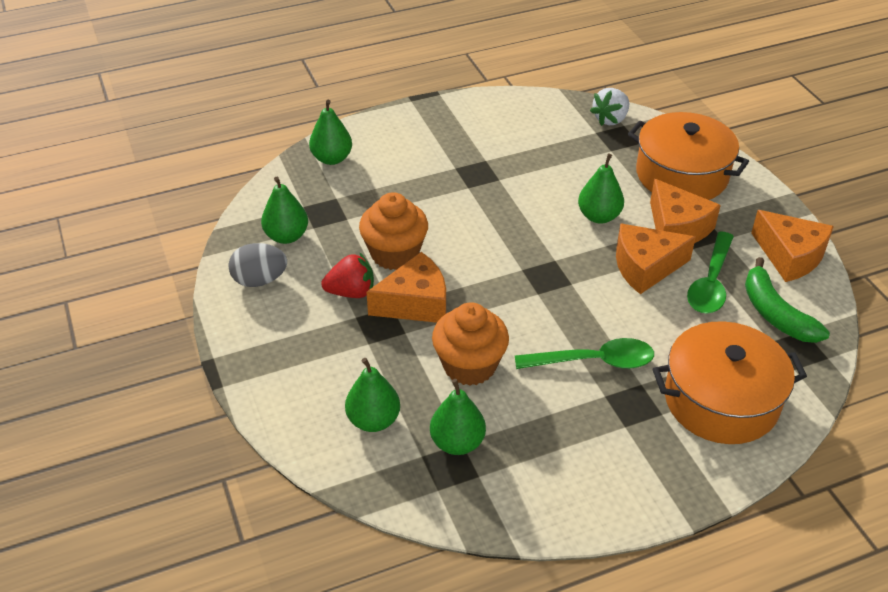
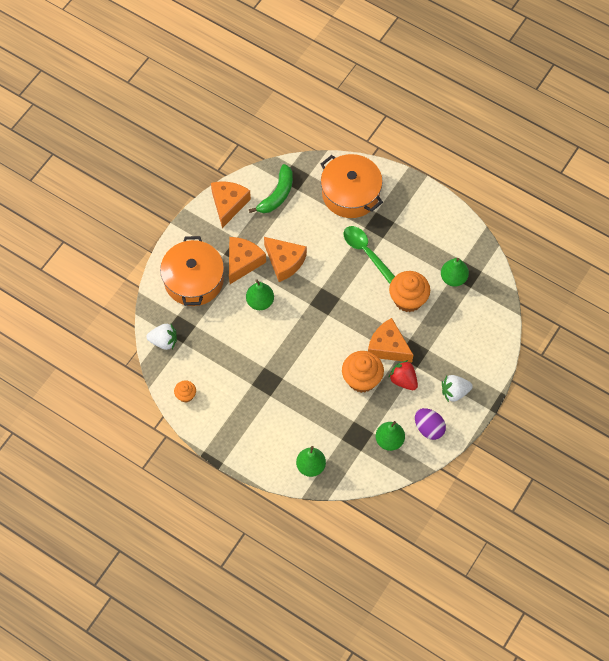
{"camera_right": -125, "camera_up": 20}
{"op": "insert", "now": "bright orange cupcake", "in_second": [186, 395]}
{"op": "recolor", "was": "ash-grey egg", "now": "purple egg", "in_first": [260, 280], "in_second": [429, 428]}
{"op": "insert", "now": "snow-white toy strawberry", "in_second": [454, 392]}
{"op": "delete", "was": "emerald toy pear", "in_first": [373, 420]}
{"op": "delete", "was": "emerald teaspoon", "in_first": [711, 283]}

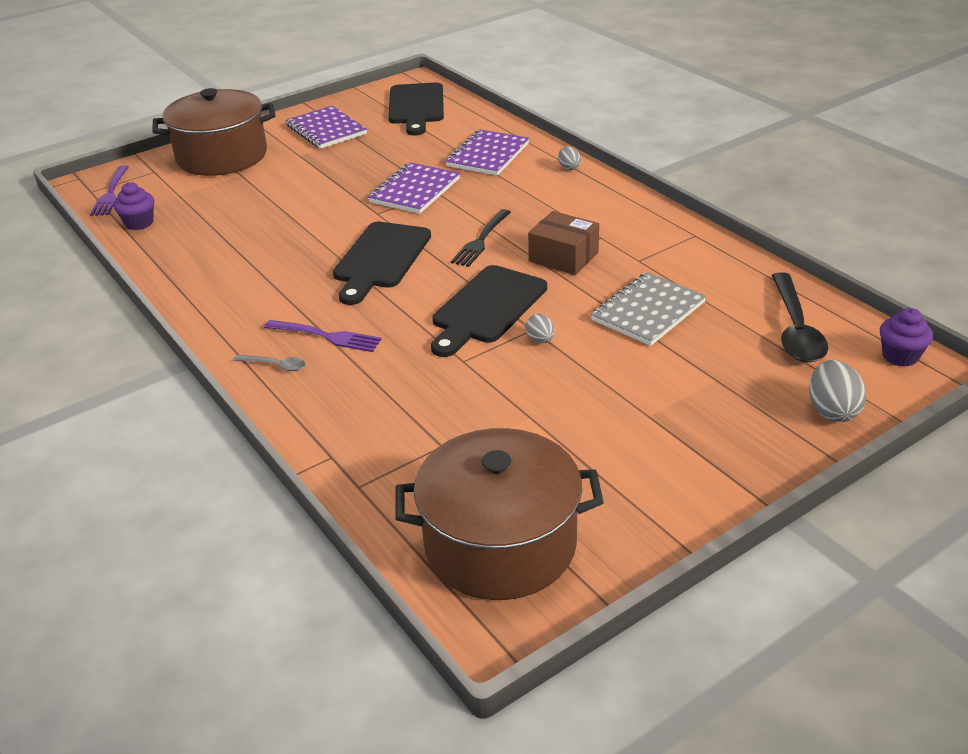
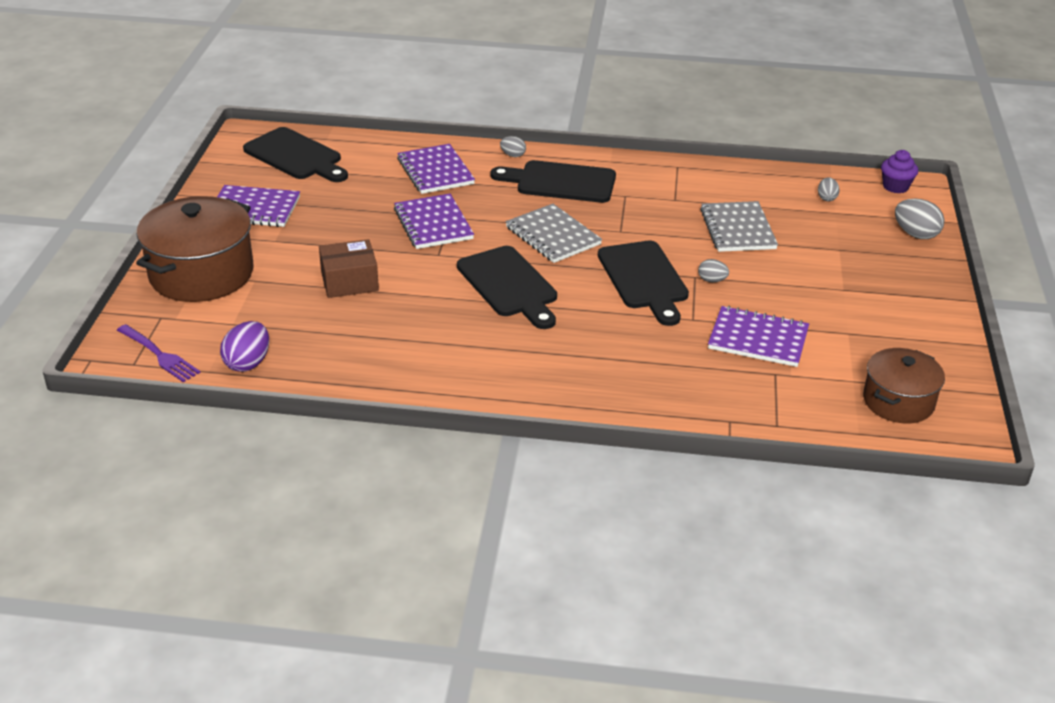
{"camera_right": -50, "camera_up": 0}
{"op": "replace", "was": "purple cupcake", "now": "purple egg", "in_first": [139, 223], "in_second": [248, 363]}
{"op": "move", "was": "brown parcel", "in_first": [563, 257], "in_second": [349, 281]}
{"op": "insert", "now": "ebony chopping board", "in_second": [560, 182]}
{"op": "replace", "was": "ebony table fork", "now": "ash-grey exercise book", "in_first": [481, 240], "in_second": [552, 236]}
{"op": "insert", "now": "purple exercise book", "in_second": [758, 339]}
{"op": "replace", "was": "ebony teaspoon", "now": "ash-grey egg", "in_first": [795, 329], "in_second": [826, 198]}
{"op": "resize", "was": "brown stockpot", "in_first": [500, 544], "in_second": [898, 401], "ratio": 0.61}
{"op": "delete", "was": "ash-grey teaspoon", "in_first": [275, 365]}
{"op": "delete", "was": "purple table fork", "in_first": [325, 336]}

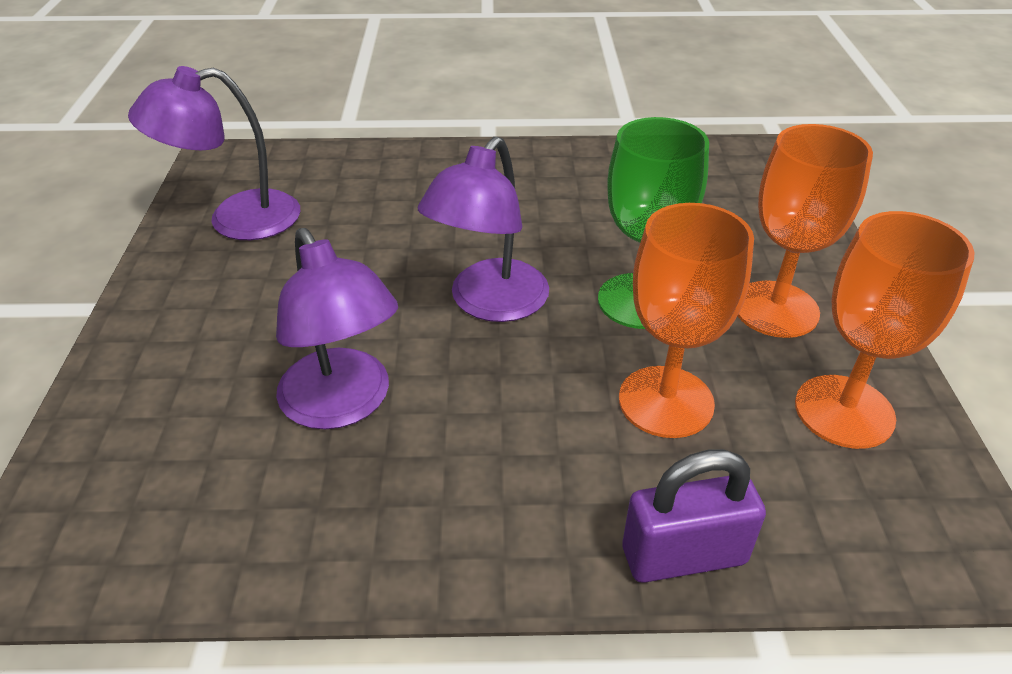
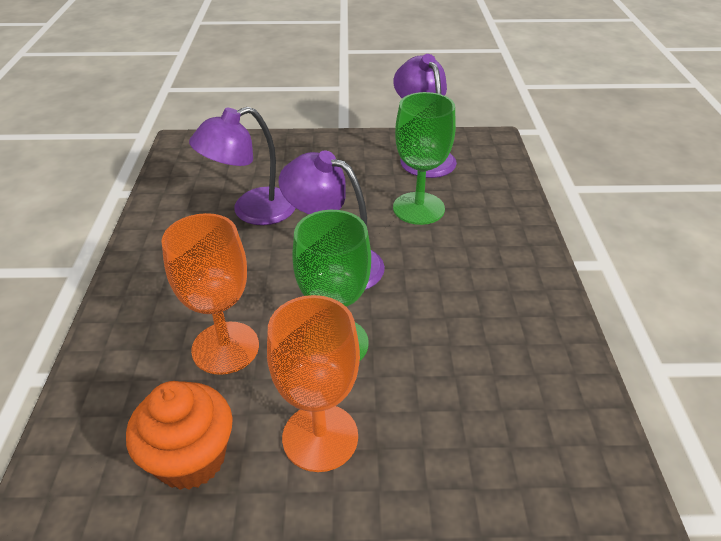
{"camera_right": 90, "camera_up": 0}
{"op": "replace", "was": "bright orange wine glass", "now": "bright orange cupcake", "in_first": [844, 411], "in_second": [191, 458]}
{"op": "insert", "now": "emerald wine glass", "in_second": [418, 208]}
{"op": "delete", "was": "purple padlock", "in_first": [684, 555]}

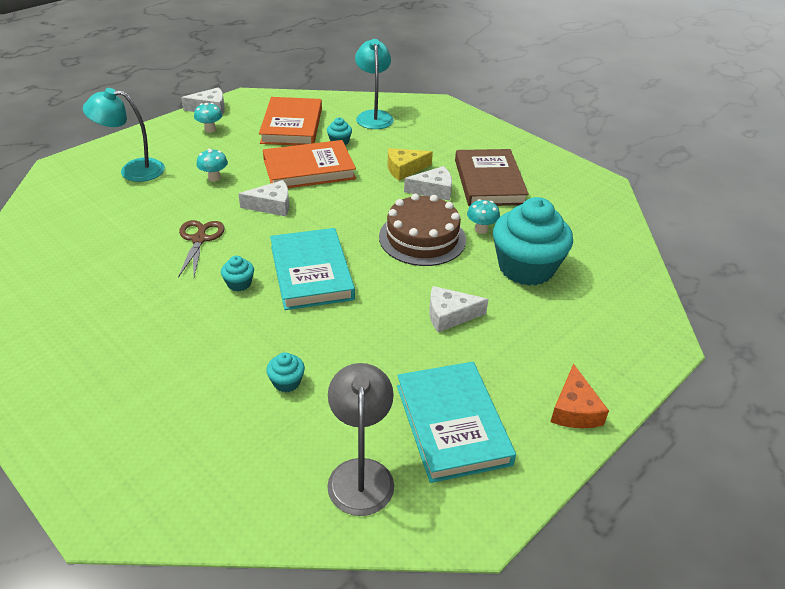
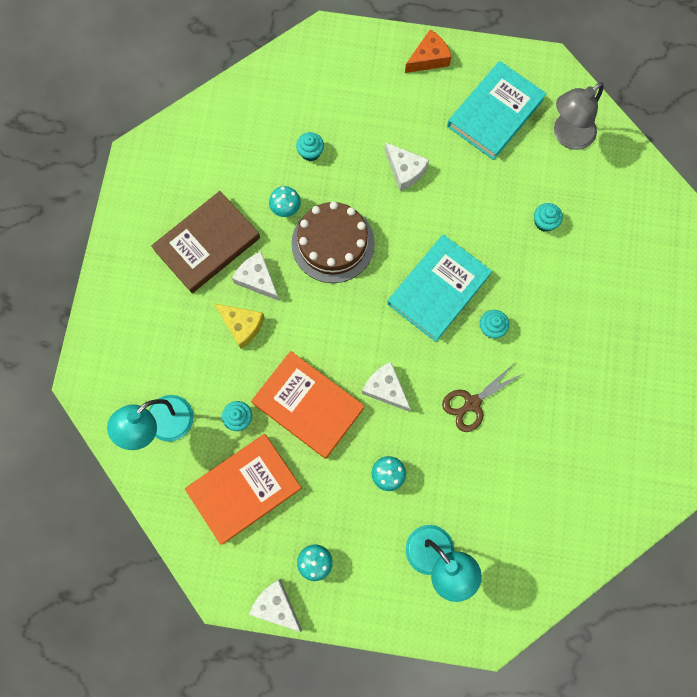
{"camera_right": -125, "camera_up": 35}
{"op": "resize", "was": "aqua cupcake", "in_first": [526, 268], "in_second": [310, 152], "ratio": 0.4}

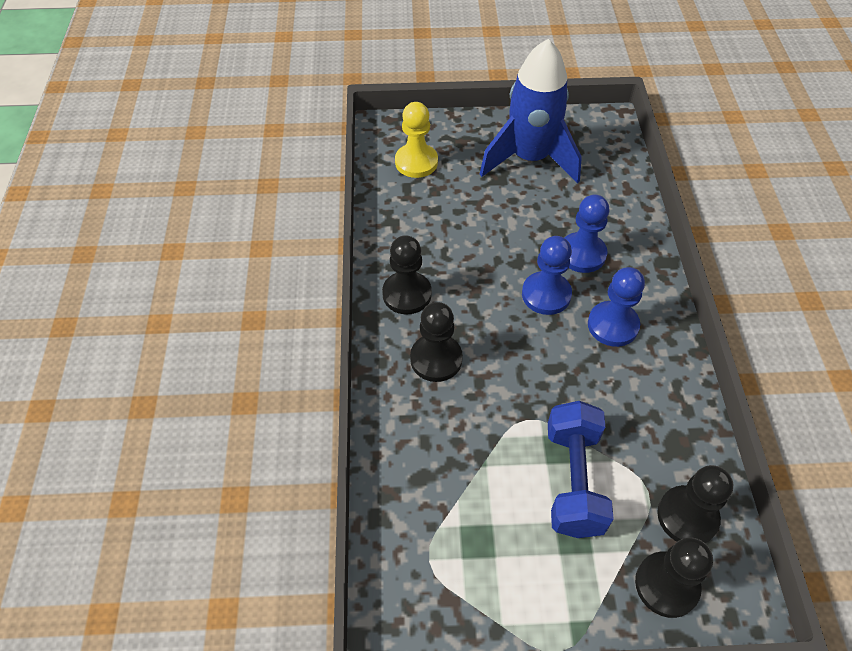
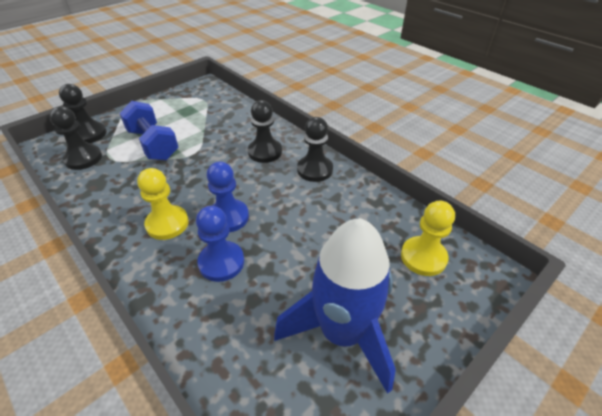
{"camera_right": 140, "camera_up": -10}
{"op": "recolor", "was": "blue pawn", "now": "yellow pawn", "in_first": [613, 325], "in_second": [167, 224]}

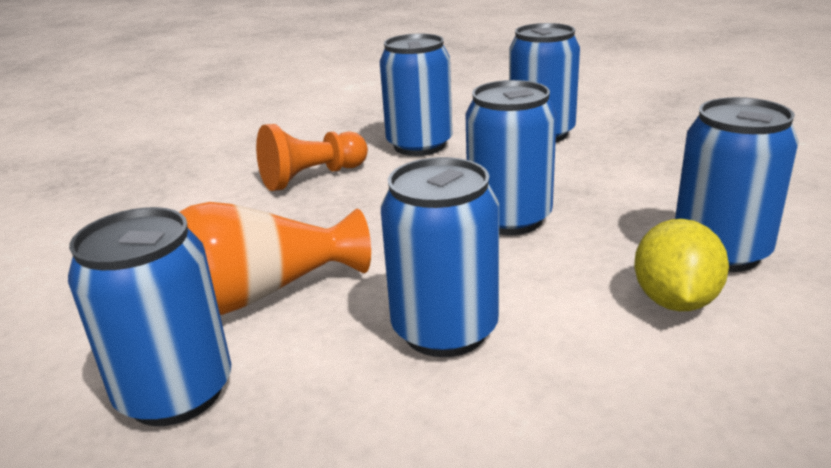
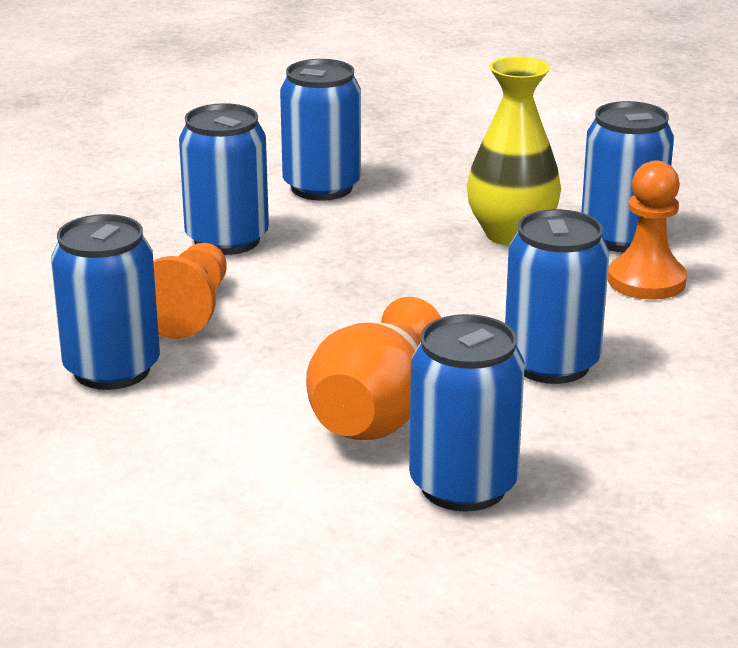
{"camera_right": -50, "camera_up": 0}
{"op": "move", "was": "blue tin", "in_first": [509, 219], "in_second": [112, 370]}
{"op": "insert", "now": "yellow flower vase", "in_second": [511, 234]}
{"op": "replace", "was": "yellow lemon", "now": "bright orange pawn", "in_first": [674, 301], "in_second": [646, 281]}

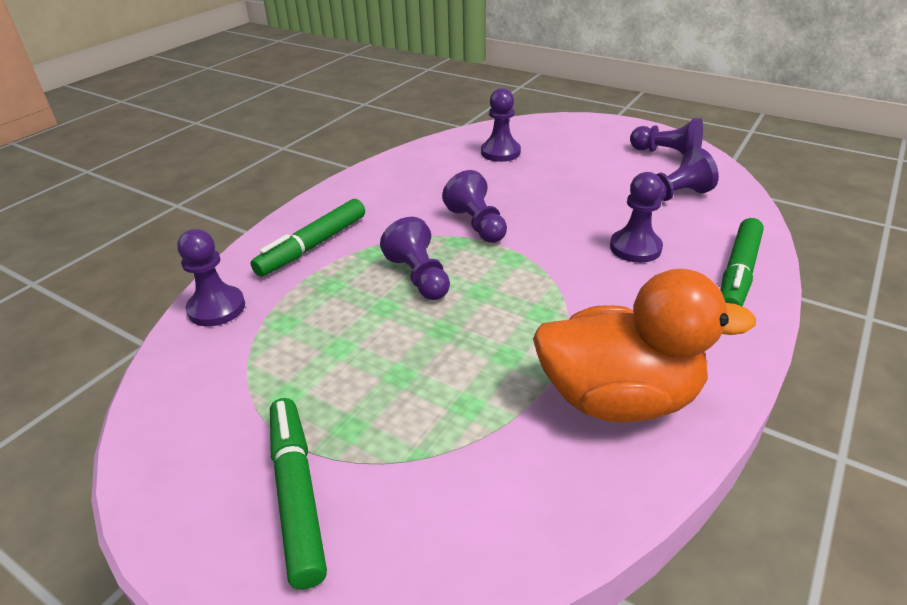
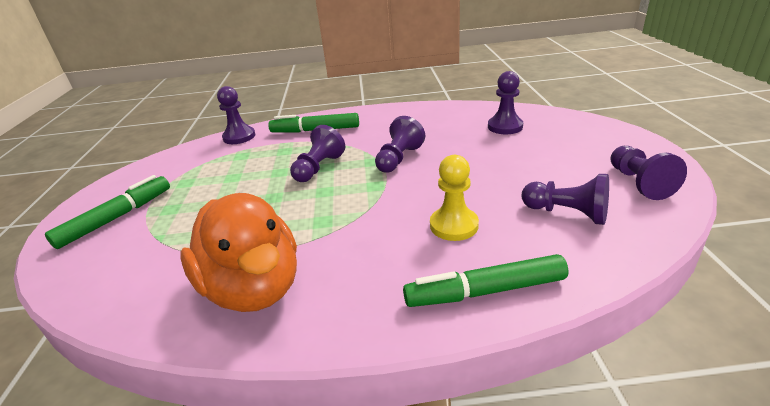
{"camera_right": 55, "camera_up": -5}
{"op": "recolor", "was": "purple pawn", "now": "yellow pawn", "in_first": [635, 248], "in_second": [454, 225]}

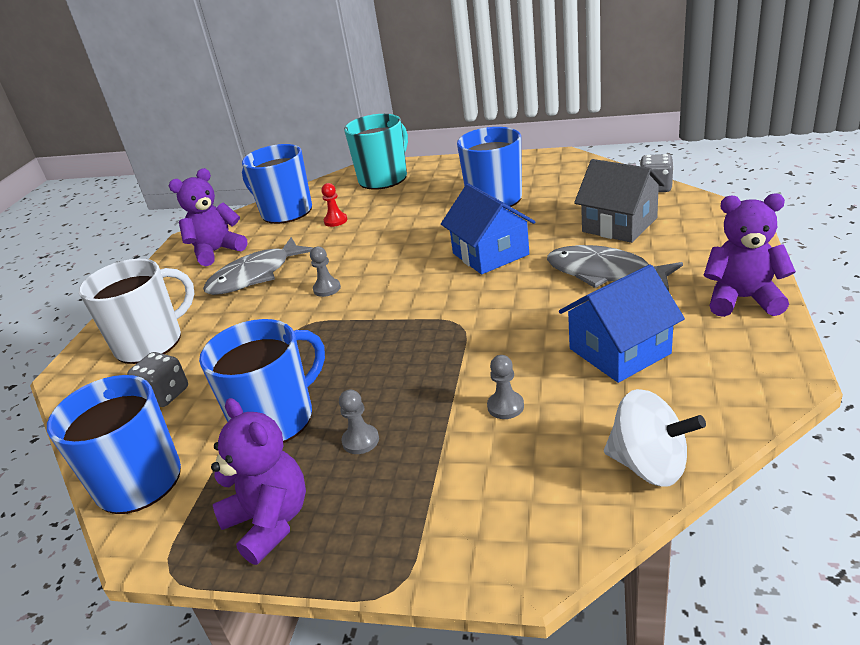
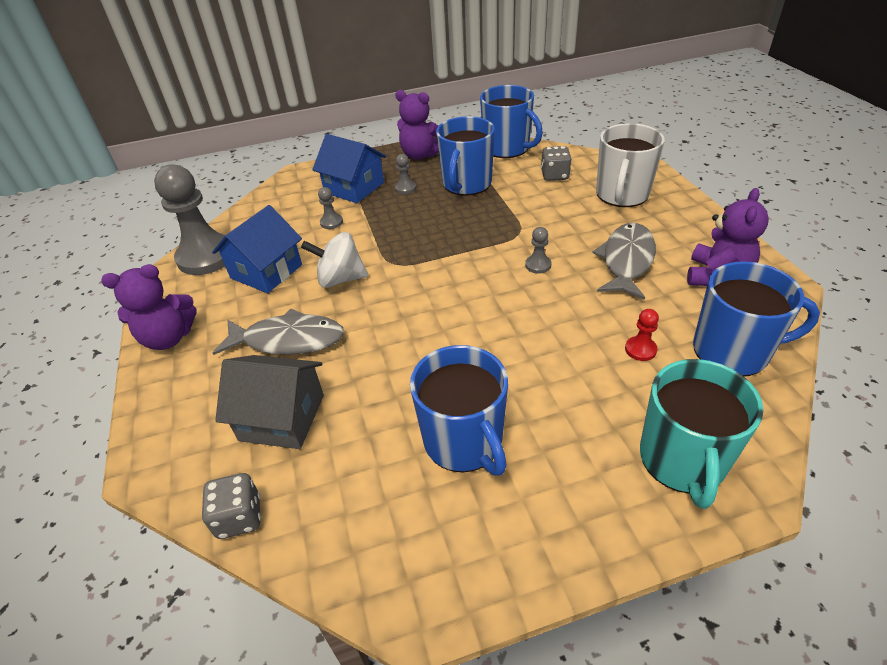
{"camera_right": 150, "camera_up": 10}
{"op": "insert", "now": "ash-grey pawn", "in_second": [206, 257]}
{"op": "move", "was": "snow-white whirligig", "in_first": [649, 465], "in_second": [340, 279]}
{"op": "move", "was": "blue cottage", "in_first": [490, 254], "in_second": [354, 188]}

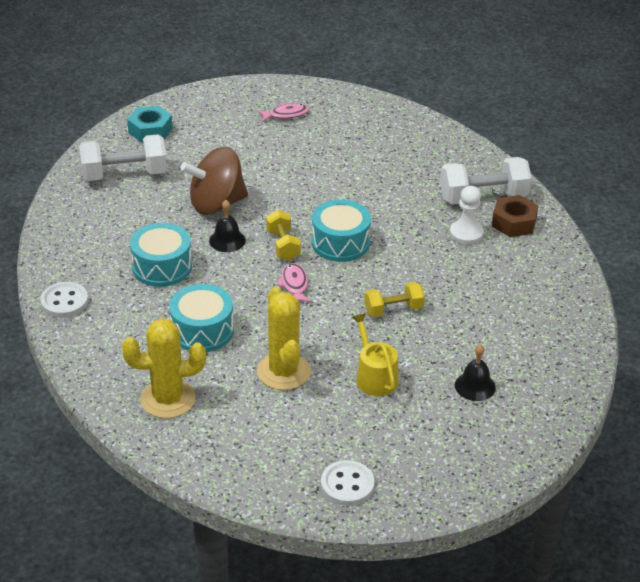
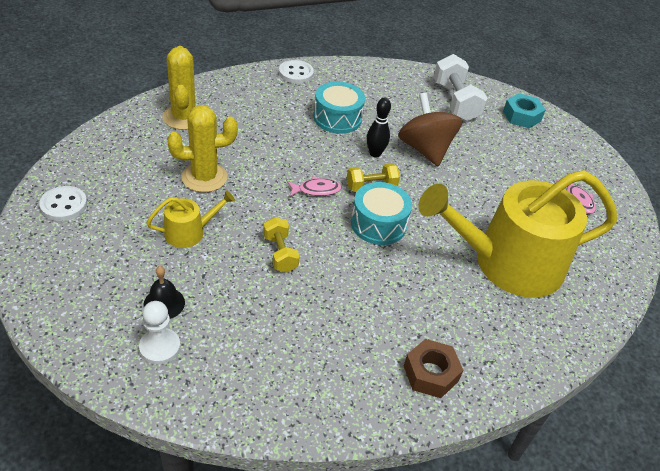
{"camera_right": 85, "camera_up": 5}
{"op": "move", "was": "snow-white pawn", "in_first": [466, 233], "in_second": [160, 347]}
{"op": "replace", "was": "ebony school bell", "now": "ebony skittle", "in_first": [227, 240], "in_second": [375, 153]}
{"op": "insert", "now": "yellow watering can", "in_second": [508, 263]}
{"op": "delete", "was": "aqua toy drum", "in_first": [202, 330]}
{"op": "delete", "was": "snow-white free weight", "in_first": [483, 197]}

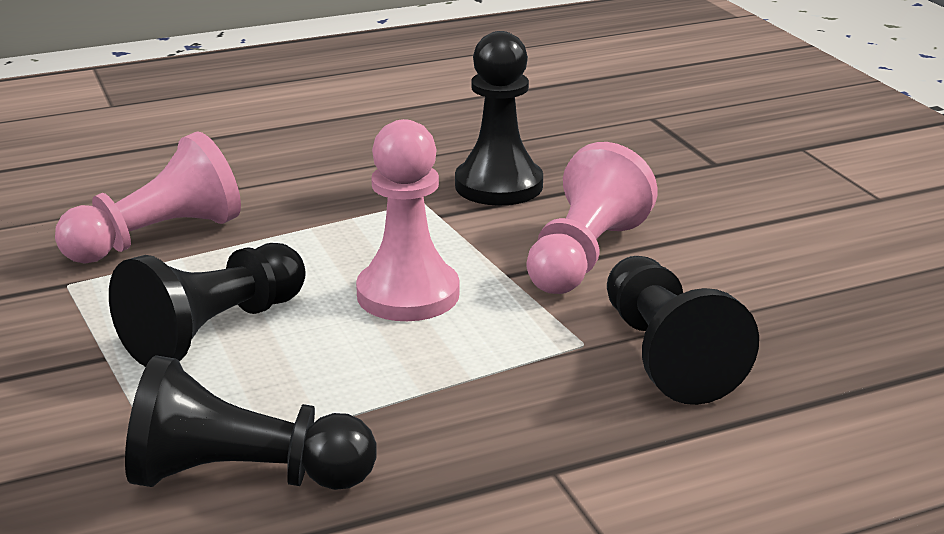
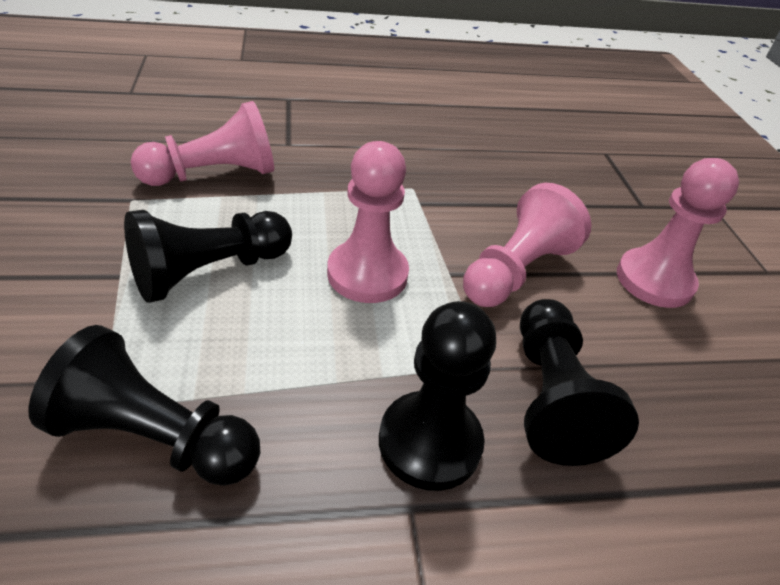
{"camera_right": 10, "camera_up": 15}
{"op": "move", "was": "ebony pawn", "in_first": [498, 185], "in_second": [429, 442]}
{"op": "insert", "now": "pink pawn", "in_second": [654, 280]}

